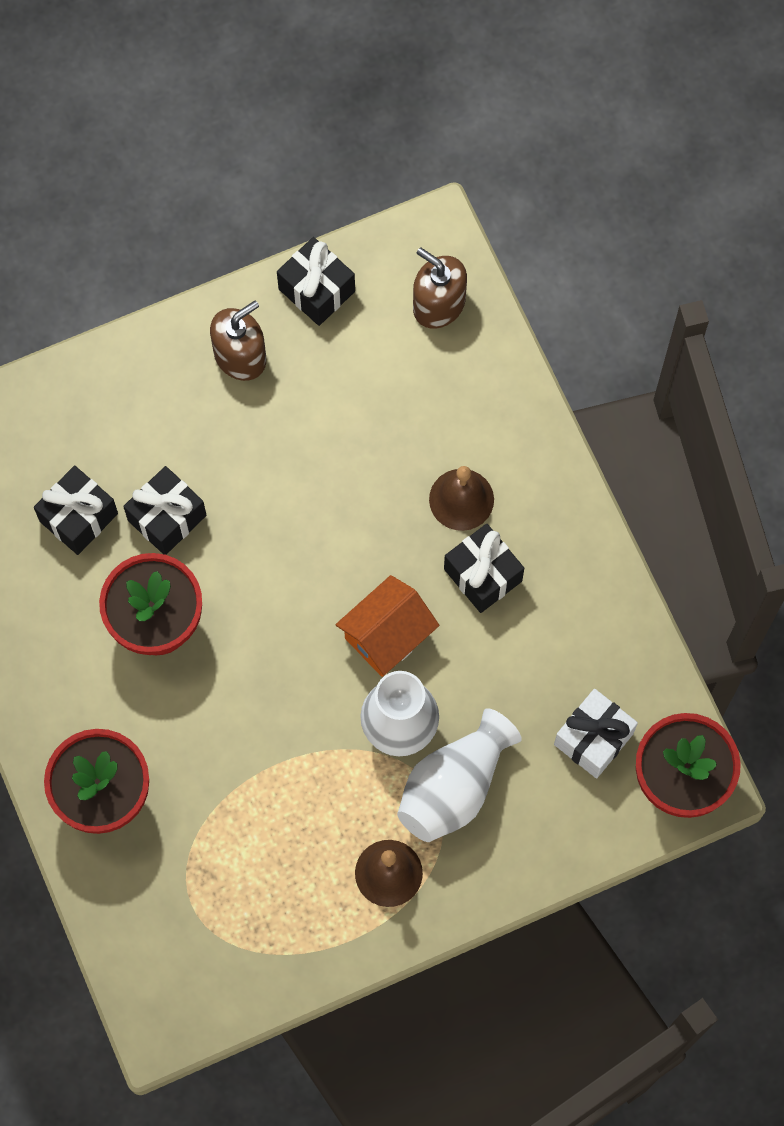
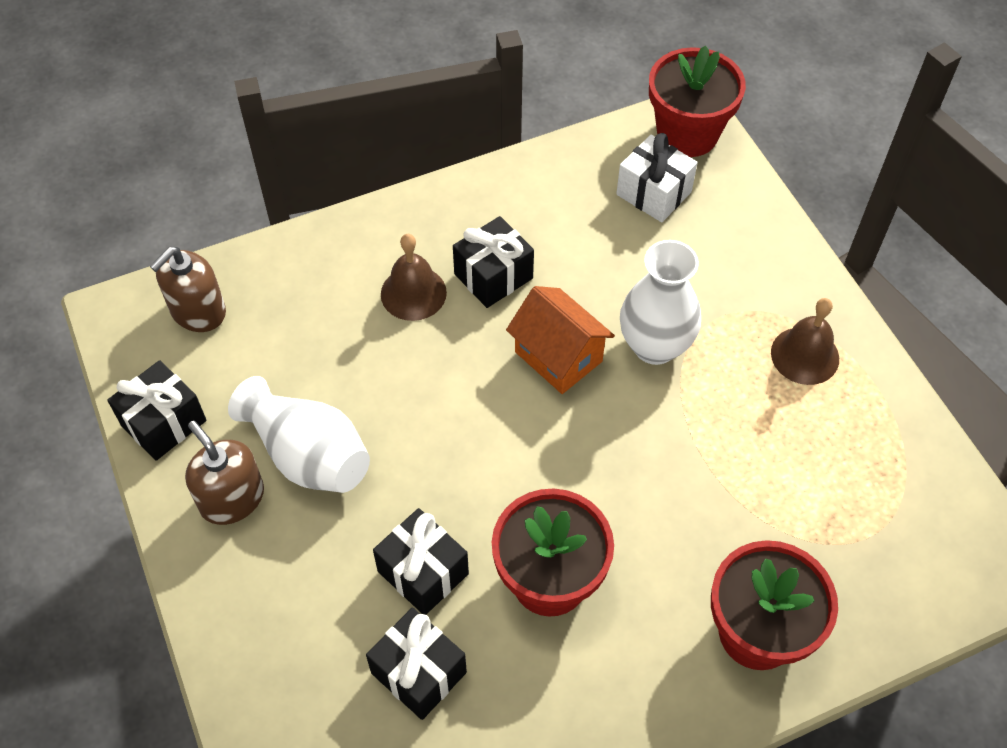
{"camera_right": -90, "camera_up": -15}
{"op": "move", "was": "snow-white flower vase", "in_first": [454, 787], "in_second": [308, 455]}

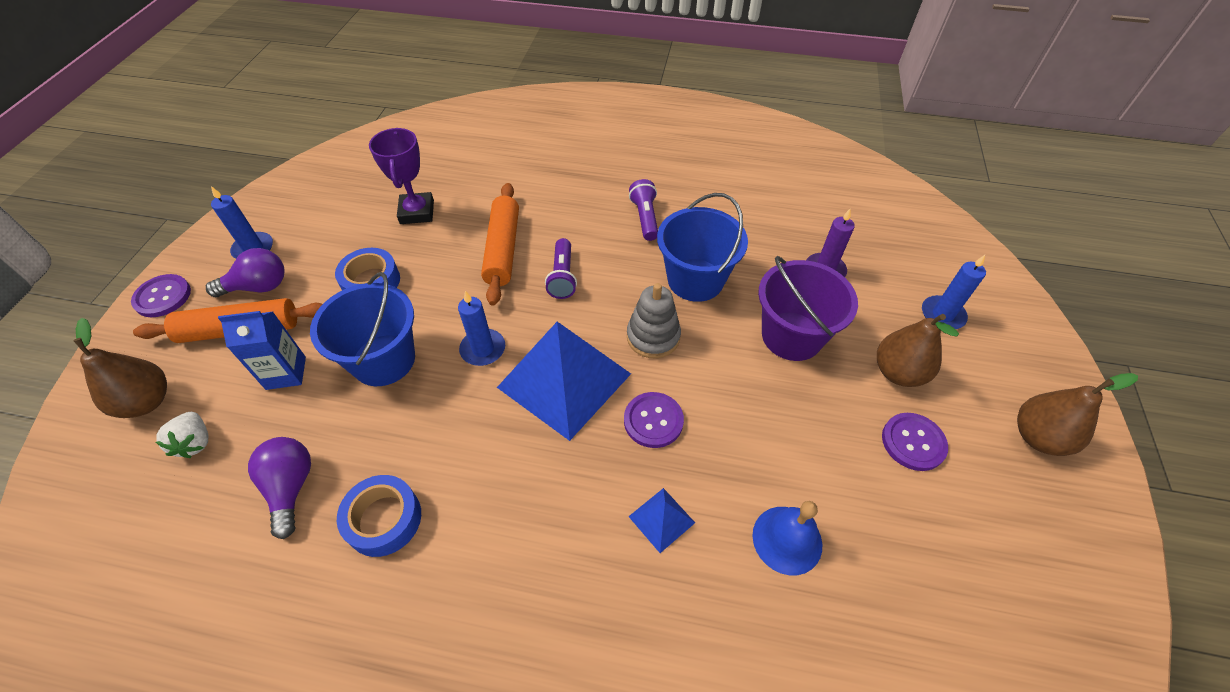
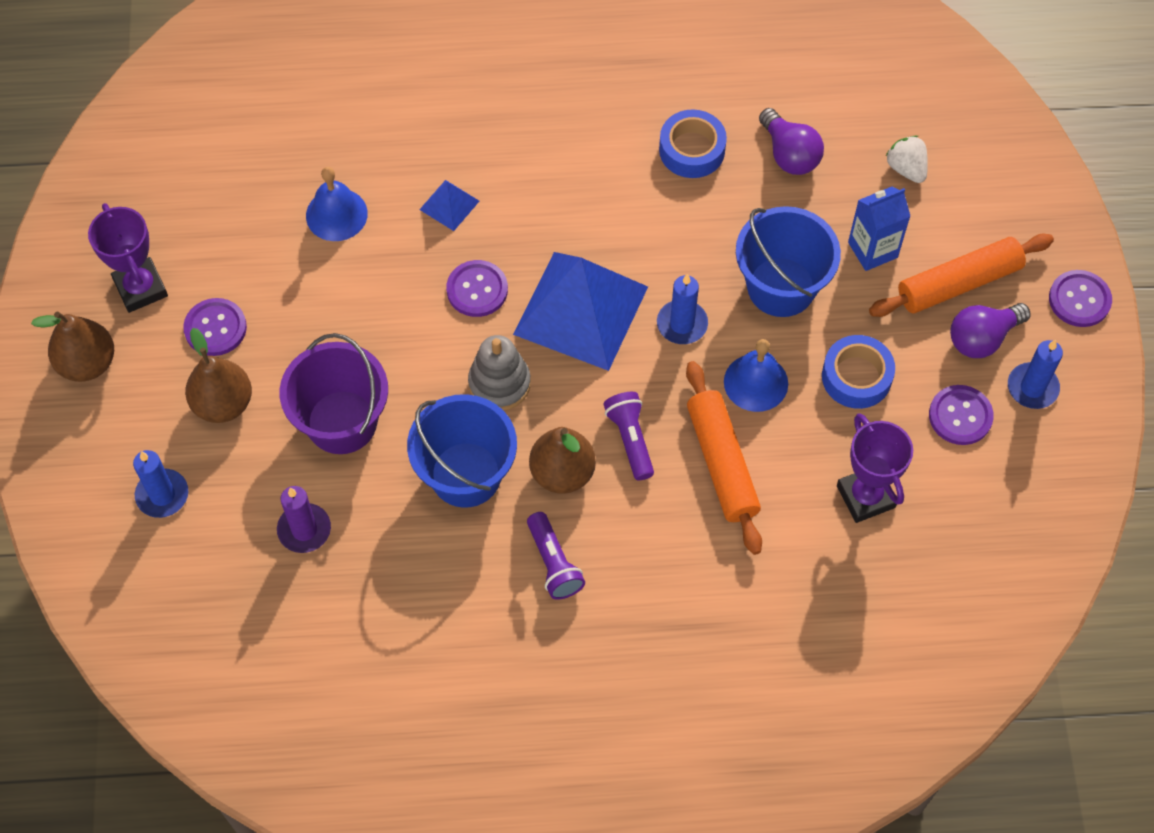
{"camera_right": 165, "camera_up": 10}
{"op": "insert", "now": "purple trophy", "in_second": [140, 288]}
{"op": "move", "was": "brown toy pear", "in_first": [147, 402], "in_second": [562, 473]}
{"op": "insert", "now": "blue school bell", "in_second": [756, 382]}
{"op": "insert", "now": "purple sewing button", "in_second": [960, 416]}

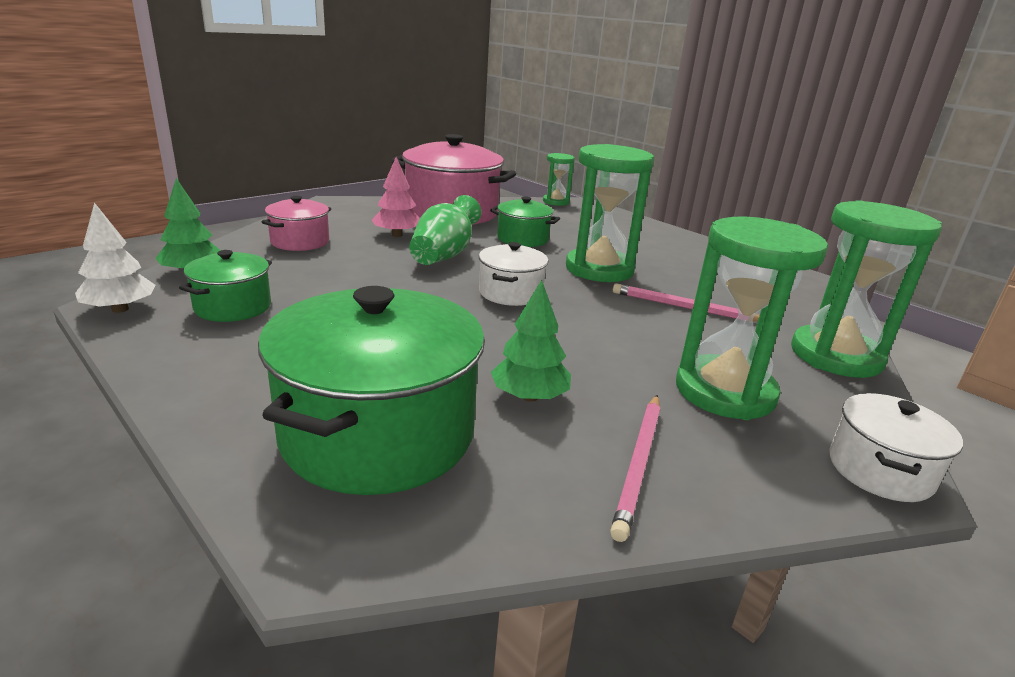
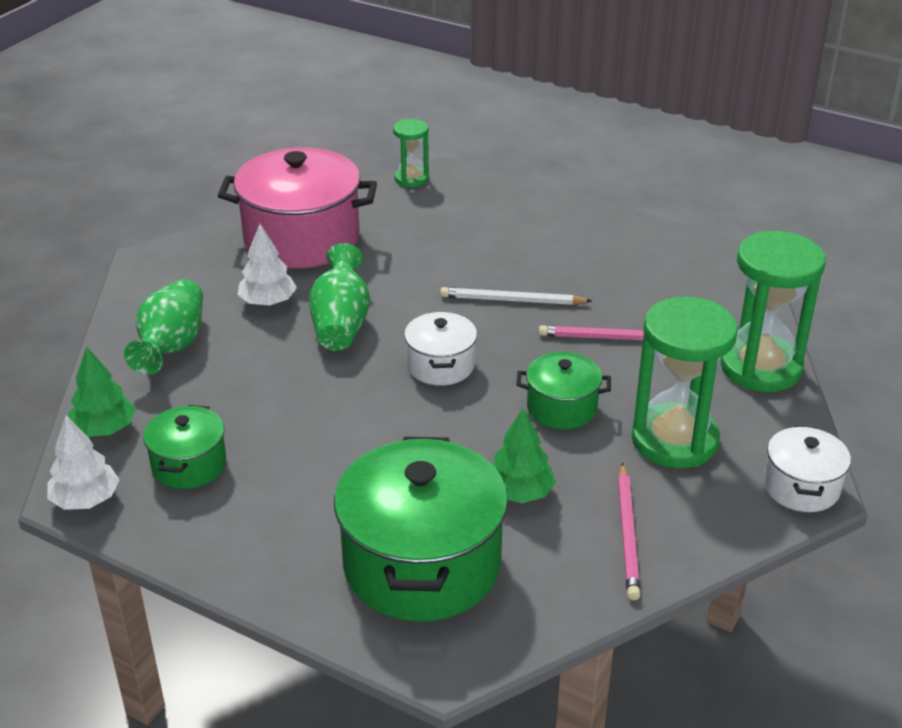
{"camera_right": -15, "camera_up": 10}
{"op": "replace", "was": "pink stockpot", "now": "emerald flower vase", "in_first": [300, 242], "in_second": [171, 346]}
{"op": "recolor", "was": "pink fir tree", "now": "snow-white fir tree", "in_first": [397, 235], "in_second": [268, 302]}
{"op": "replace", "was": "emerald sandglass", "now": "snow-white pencil", "in_first": [599, 269], "in_second": [512, 300]}
{"op": "move", "was": "emerald stockpot", "in_first": [522, 239], "in_second": [562, 408]}

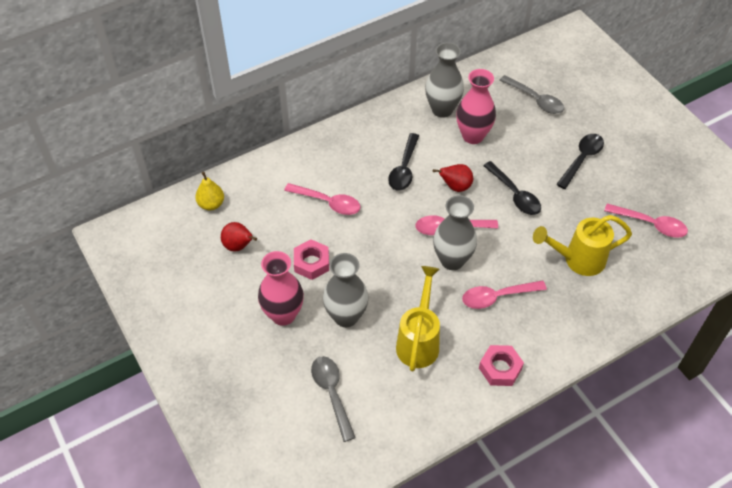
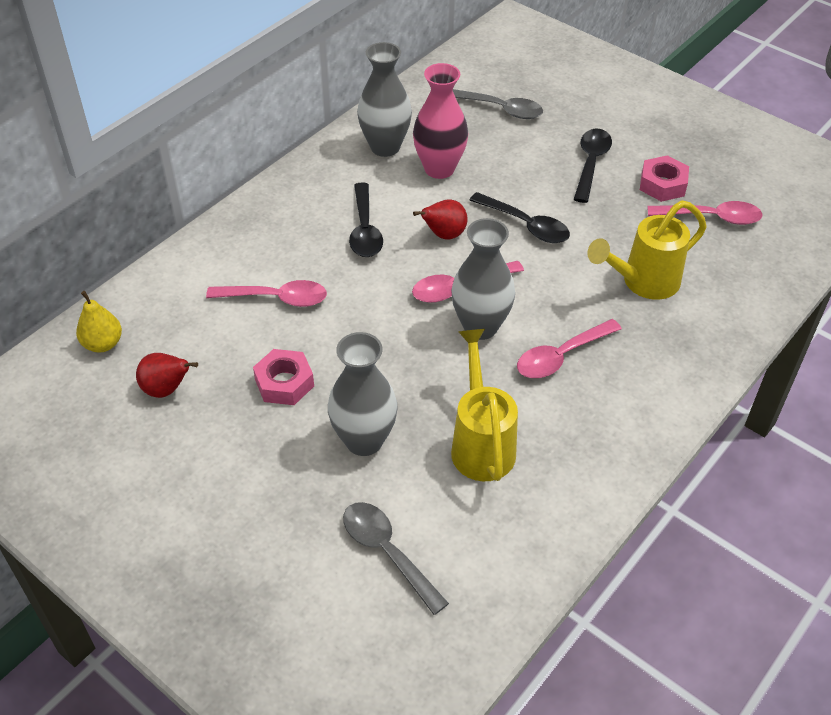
{"camera_right": -20, "camera_up": -5}
{"op": "move", "was": "pink hex nut", "in_first": [500, 368], "in_second": [662, 184]}
{"op": "delete", "was": "pink flower vase", "in_first": [283, 315]}

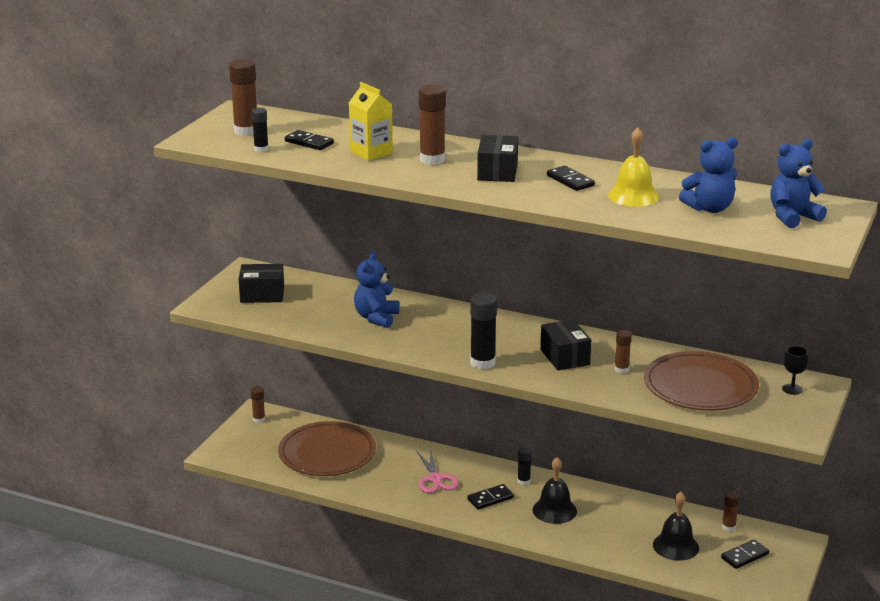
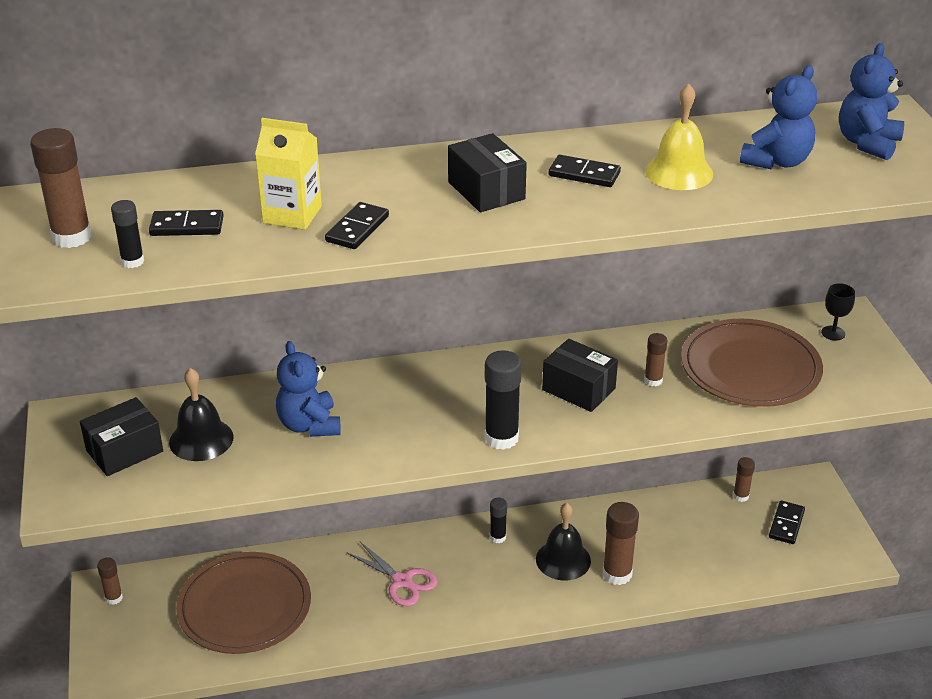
{"camera_right": -35, "camera_up": 10}
{"op": "move", "was": "ebony school bell", "in_first": [676, 546], "in_second": [201, 439]}
{"op": "move", "was": "ebony domino tile", "in_first": [490, 498], "in_second": [357, 229]}
{"op": "move", "was": "brown glue stick", "in_first": [432, 159], "in_second": [617, 574]}

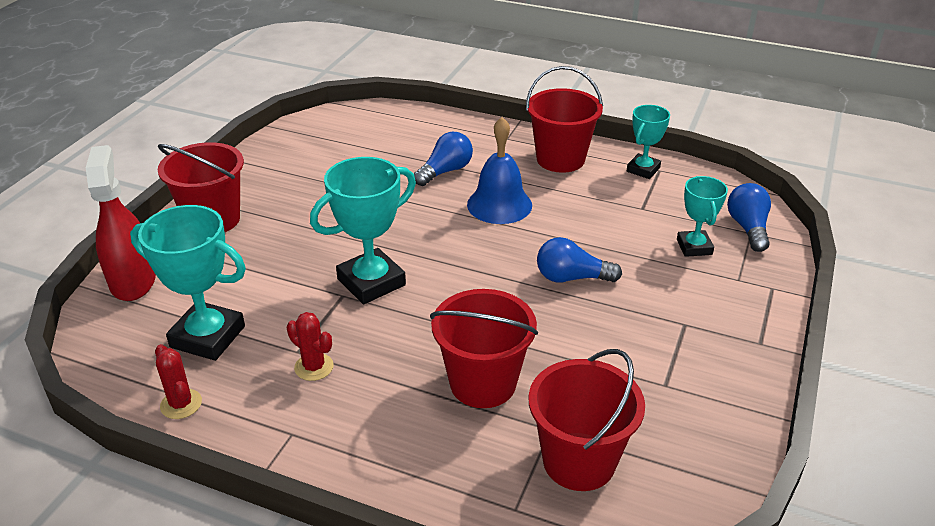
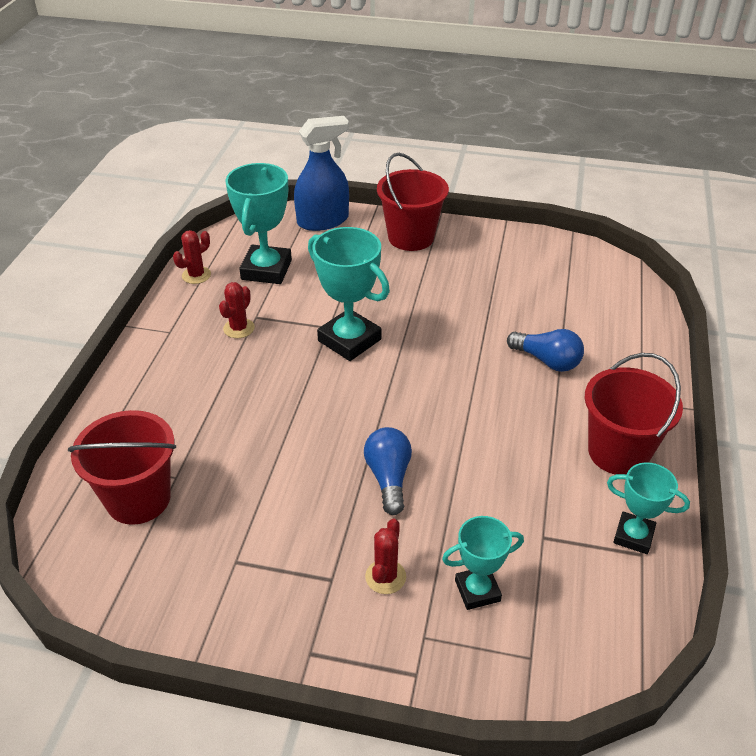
{"camera_right": 80, "camera_up": 5}
{"op": "recolor", "was": "red spray cleaner", "now": "blue spray cleaner", "in_first": [133, 281], "in_second": [323, 221]}
{"op": "insert", "now": "red cactus", "in_second": [385, 577]}
{"op": "delete", "was": "red pail", "in_first": [483, 383]}
{"op": "delete", "was": "blue school bell", "in_first": [499, 204]}
{"op": "delete", "was": "blue lightbulb", "in_first": [748, 228]}

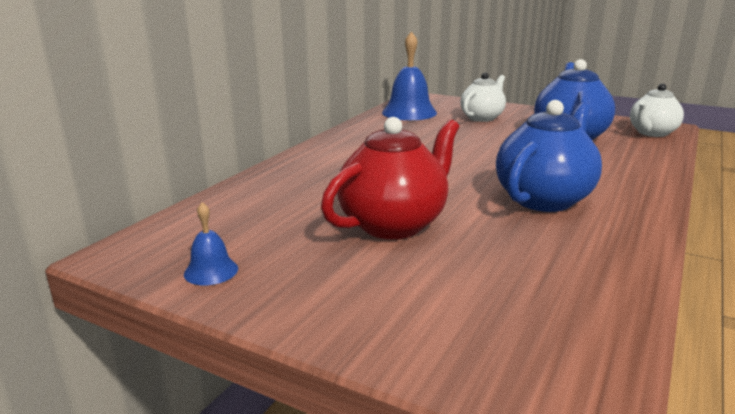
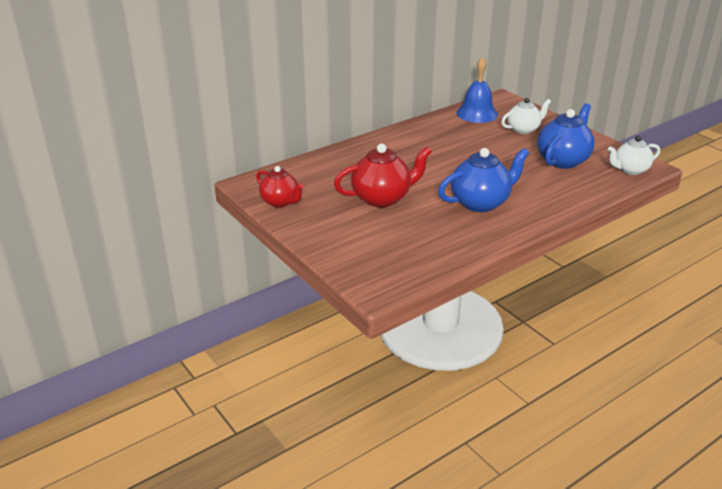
{"camera_right": 25, "camera_up": 10}
{"op": "replace", "was": "blue school bell", "now": "red tea pot", "in_first": [211, 271], "in_second": [280, 202]}

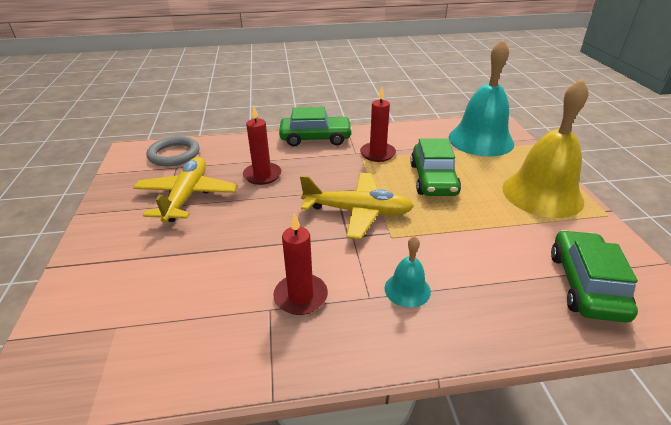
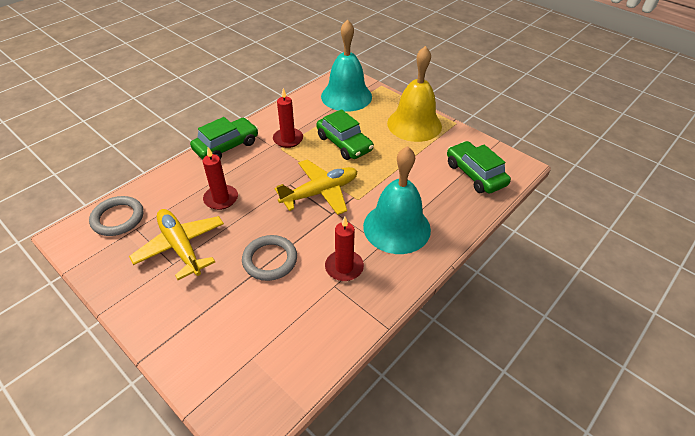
{"camera_right": -40, "camera_up": 10}
{"op": "insert", "now": "ash-grey torus", "in_second": [270, 260]}
{"op": "resize", "was": "aqua school bell", "in_first": [407, 289], "in_second": [396, 227], "ratio": 2.16}

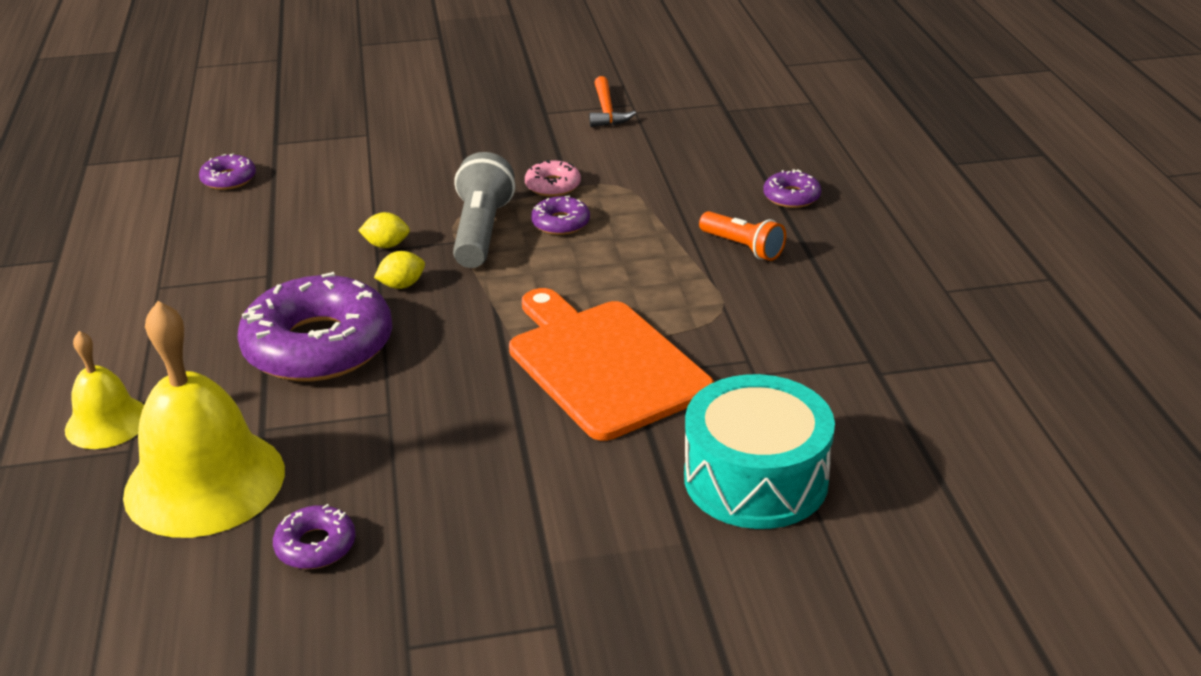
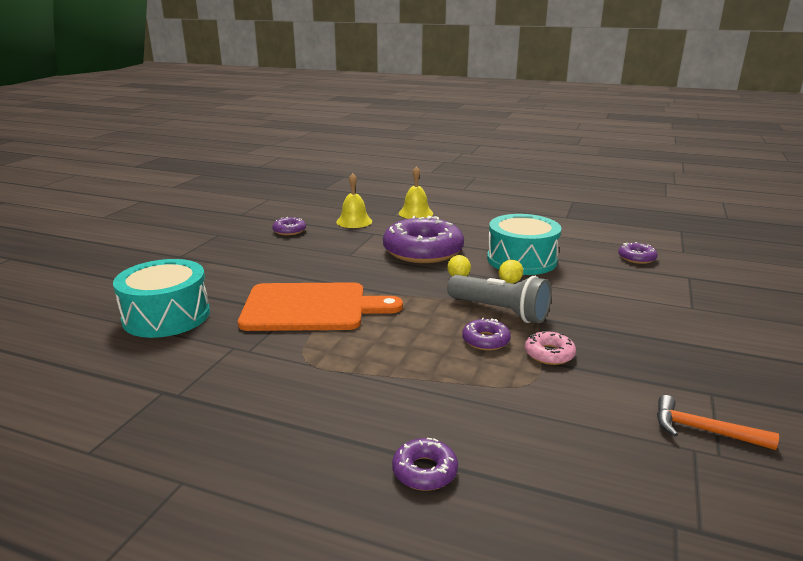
{"camera_right": 120, "camera_up": -10}
{"op": "resize", "was": "yellow school bell", "in_first": [204, 482], "in_second": [354, 221], "ratio": 0.55}
{"op": "insert", "now": "aqua toy drum", "in_second": [521, 260]}
{"op": "delete", "was": "bright orange flashlight", "in_first": [742, 247]}

